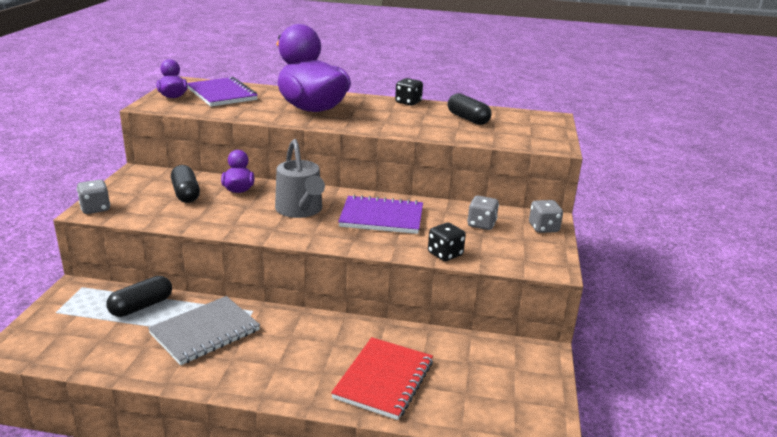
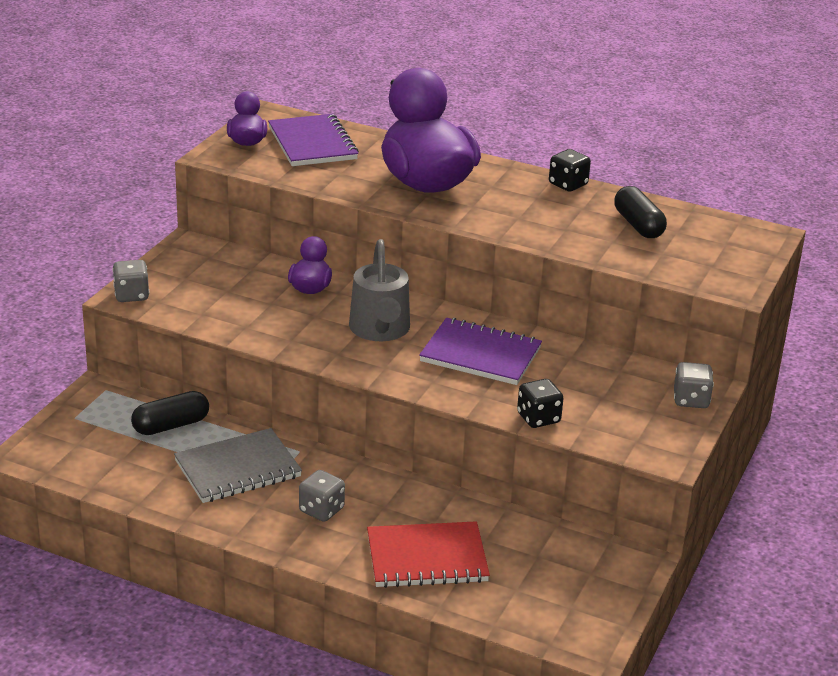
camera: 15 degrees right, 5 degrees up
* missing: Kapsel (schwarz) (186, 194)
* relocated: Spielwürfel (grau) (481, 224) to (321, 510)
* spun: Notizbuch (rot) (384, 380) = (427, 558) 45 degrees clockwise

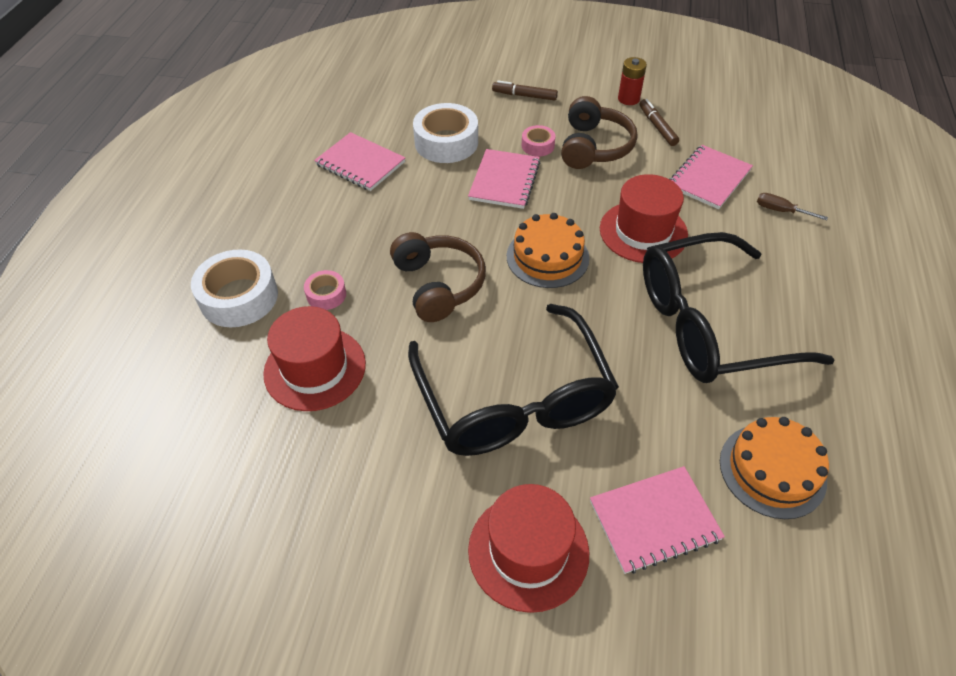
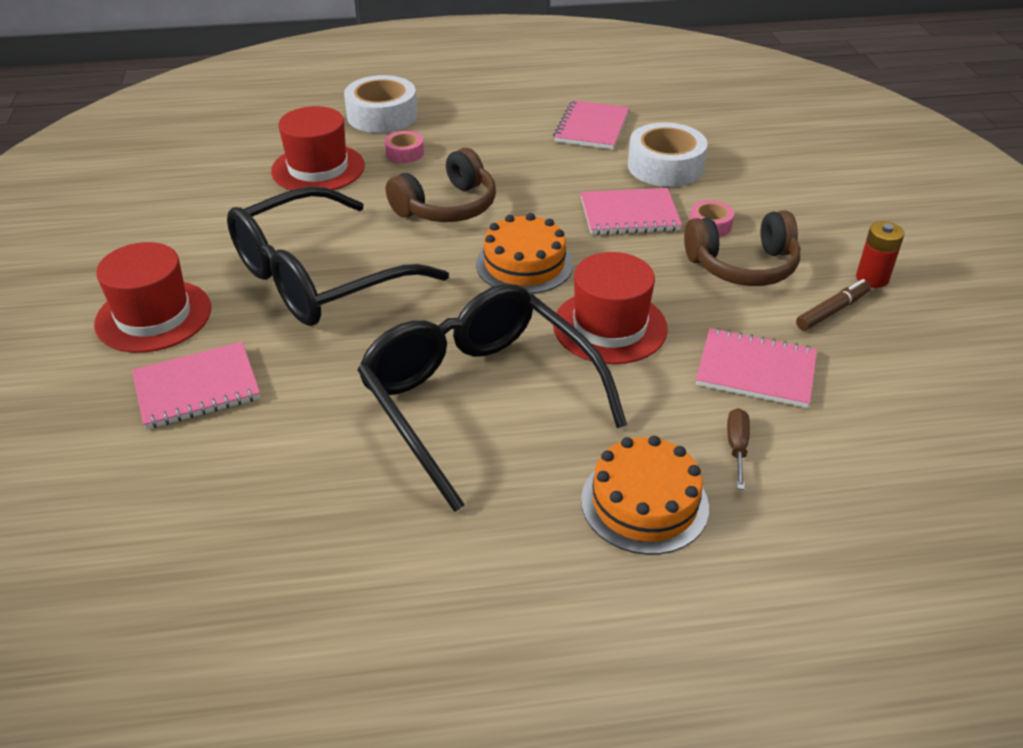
camera: 70 degrees right, 10 degrees down
* missing: Filzstift (braun) (524, 96)
* relocated: Kuchen (orange) (772, 470) to (644, 503)
* spun: Notizbuch (rosa) (654, 520) = (197, 388) 75 degrees counterclockwise

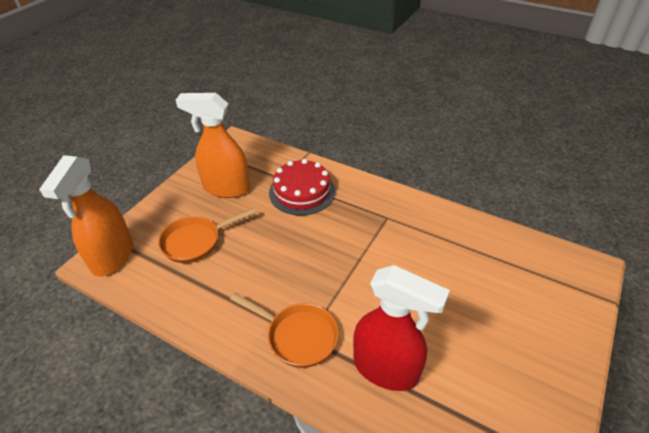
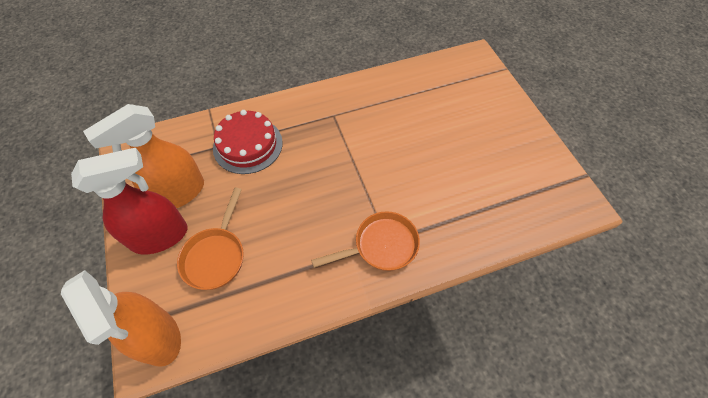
camera: 50 degrees left, 15 degrees up
* relocated: Sprühflasche (rot) (386, 369) to (160, 236)

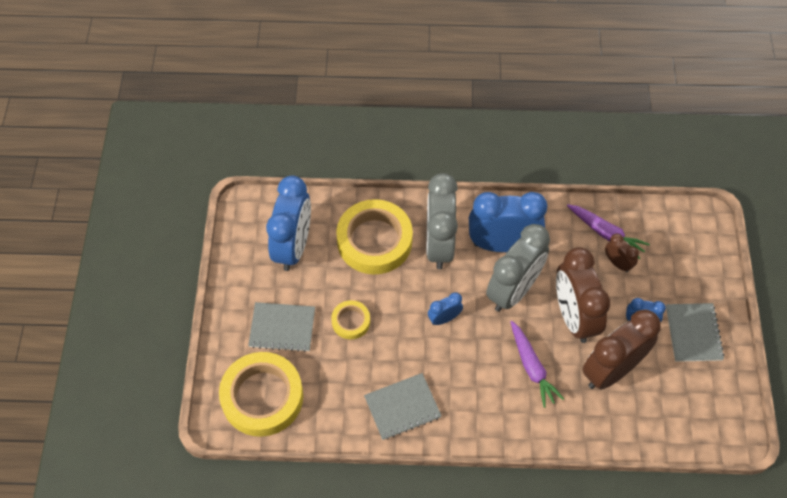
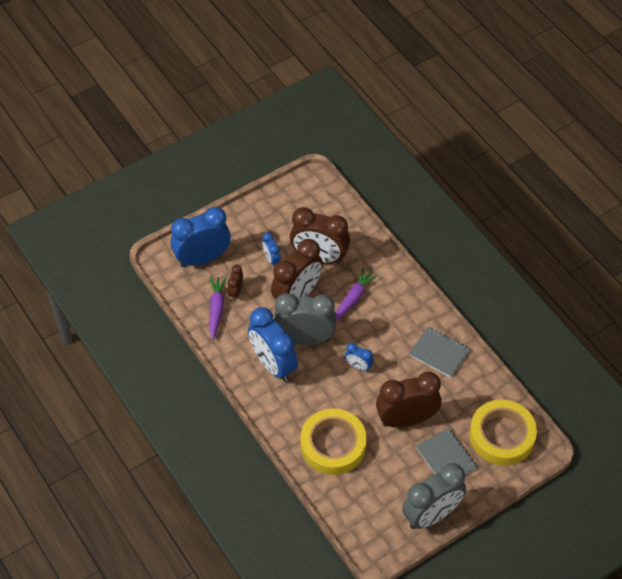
camera: 125 degrees left, 5 degrees down
* missing: Notizbuch (grau) (693, 333)
* relocated: Wecker (blau) (293, 247) to (202, 258)
* relocated: Wecker (grau) (439, 244) to (431, 515)
* exchanged: Klebeband (gelb) (351, 321) to Wecker (braun) (406, 419)

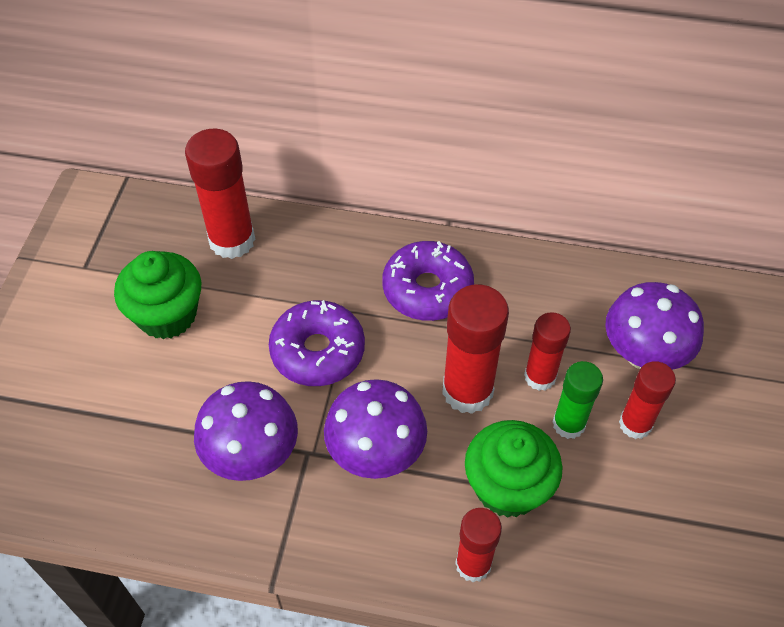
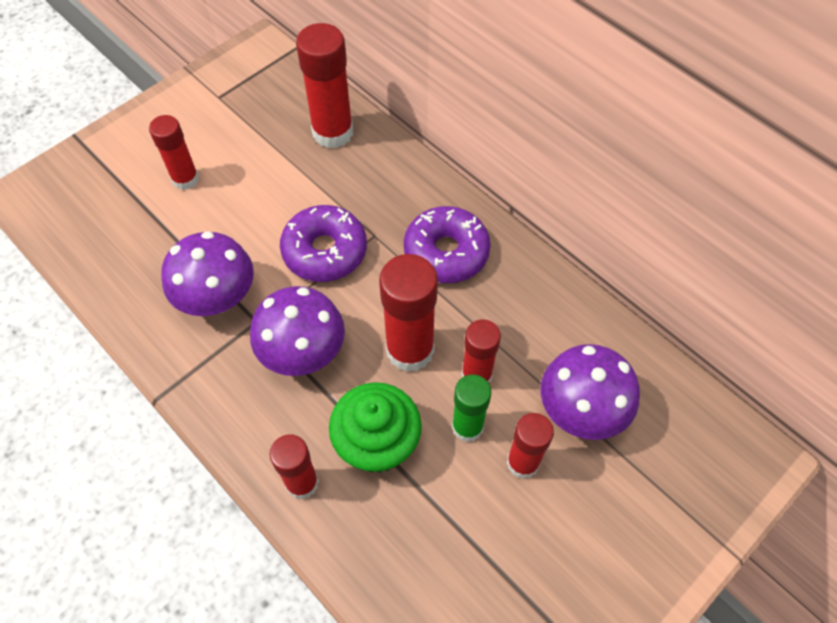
camera: 35 degrees right, 5 degrees up
* missing: Muffin (grün) (167, 315)
* appeared: Klebestift (rot) (185, 179)

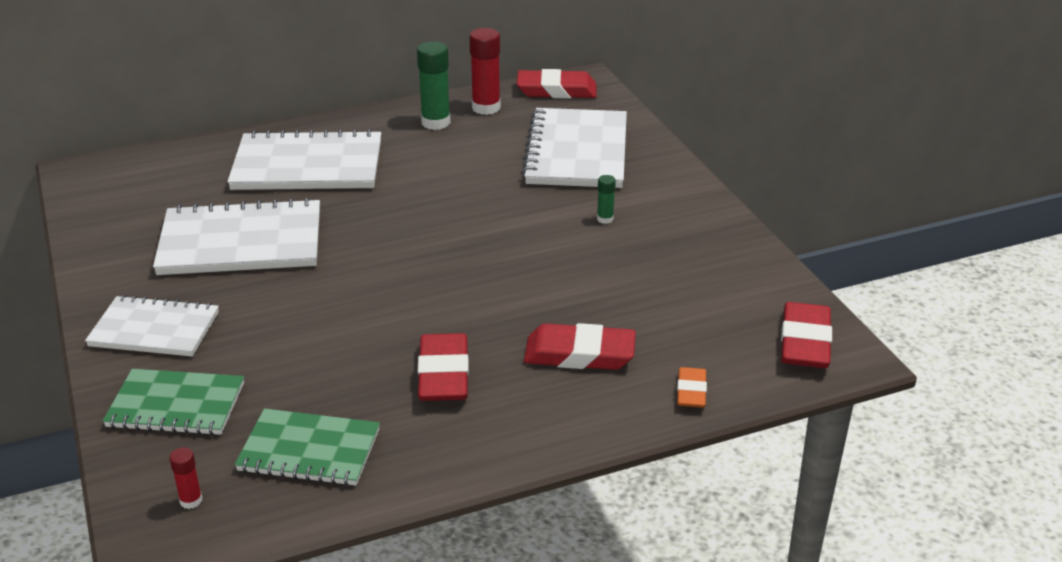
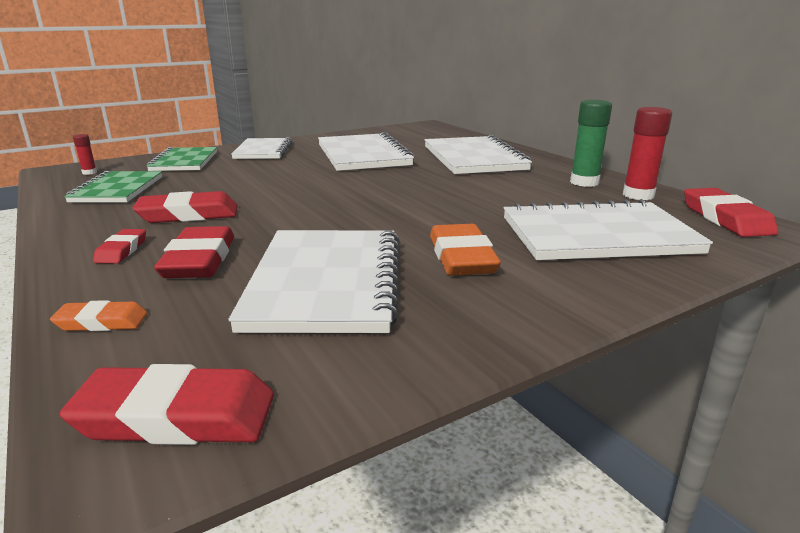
camera: 80 degrees right, 10 degrees down
* appeared: Radiergummi (rot) (122, 250)
* appeared: Notizbuch (weiß) (326, 282)
* exchanged: Klebestift (grün) (605, 219) to Radiergummi (orange) (462, 257)

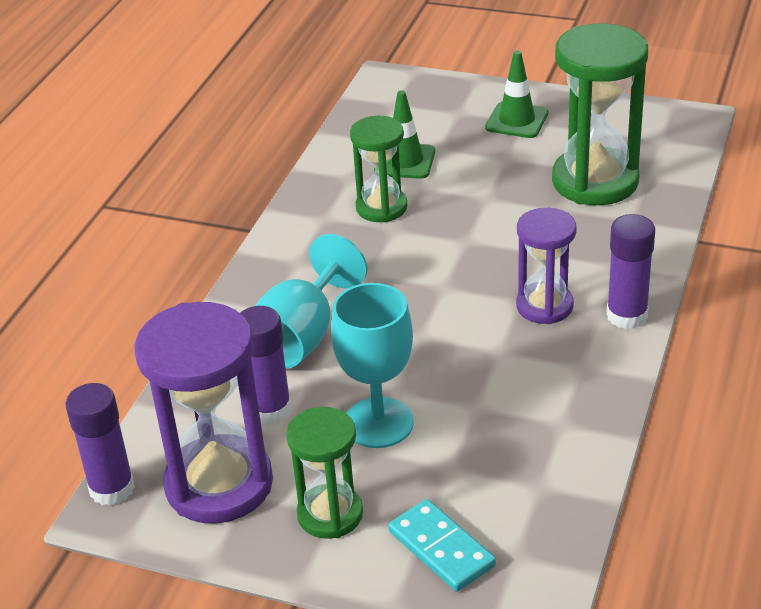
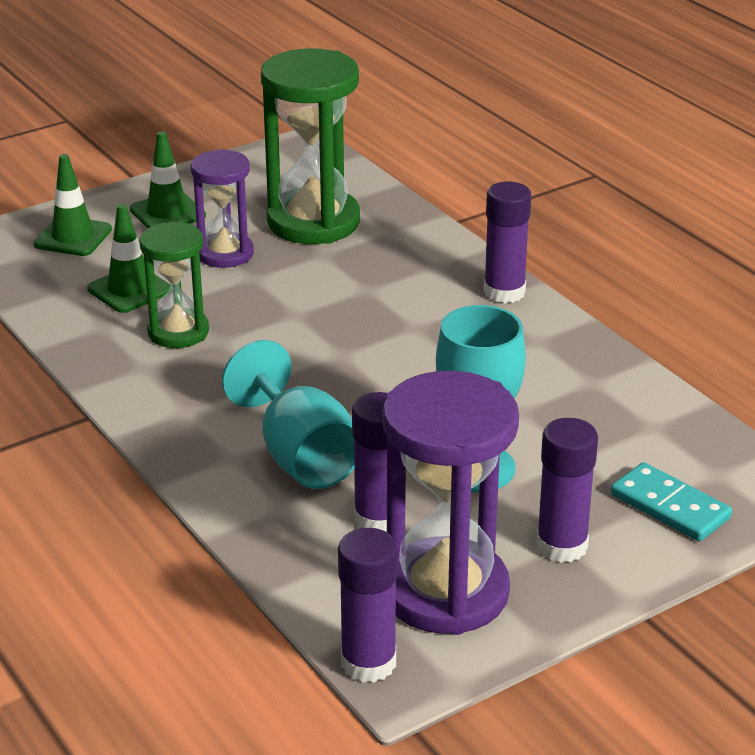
camera: 55 degrees left, 5 degrees down
* appeared: Leitkegel (grün) (73, 237)
* relocated: Sanduhr (lila) (544, 306) to (225, 254)
* exchanged: Sanduhr (grün) (330, 514) to Klebestift (lila) (562, 546)
* spun: Dominostein (türkis) (441, 548) = (670, 506) 45 degrees clockwise

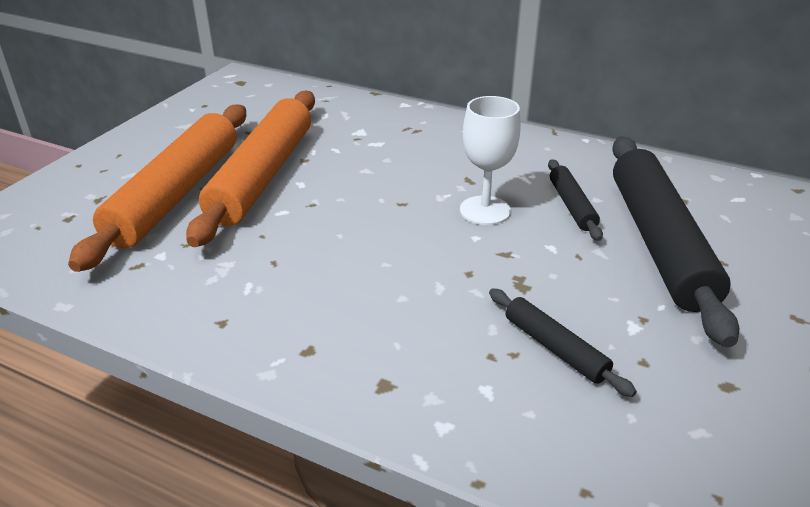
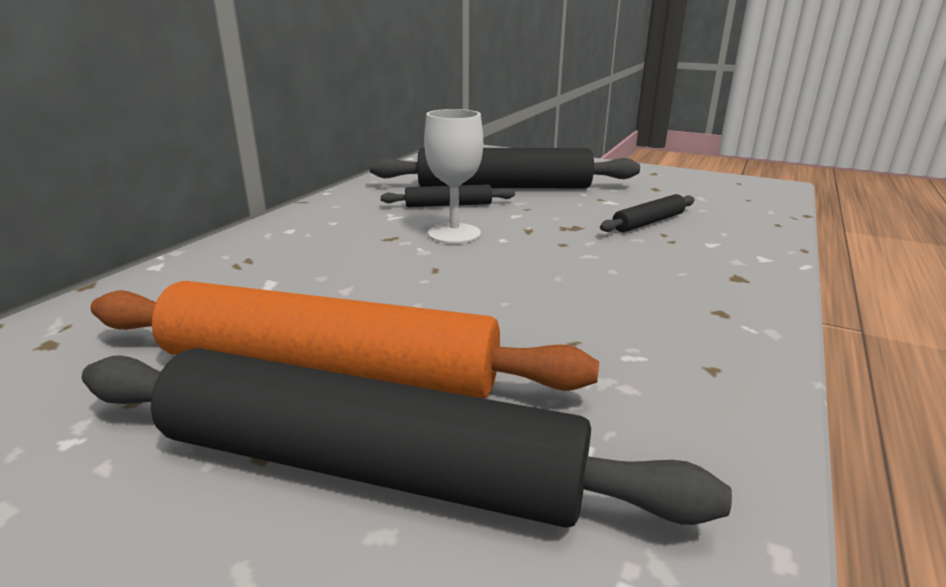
camera: 90 degrees left, 10 degrees down
* colour: Nudelholz (orange) (176, 194) to Nudelholz (schwarz) (368, 466)

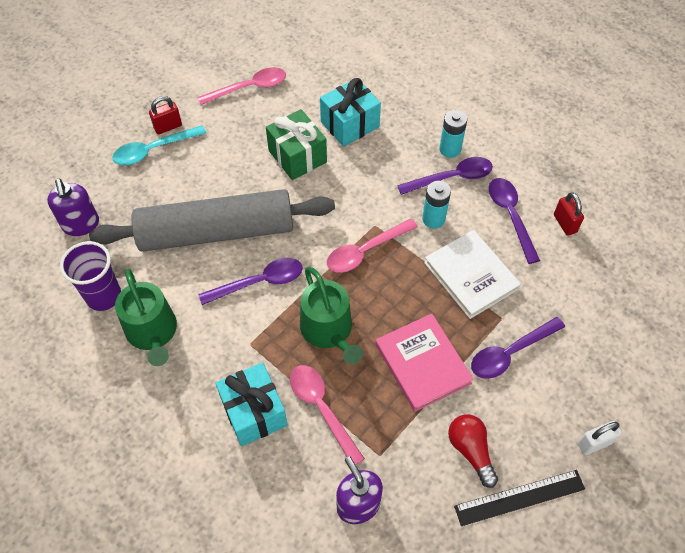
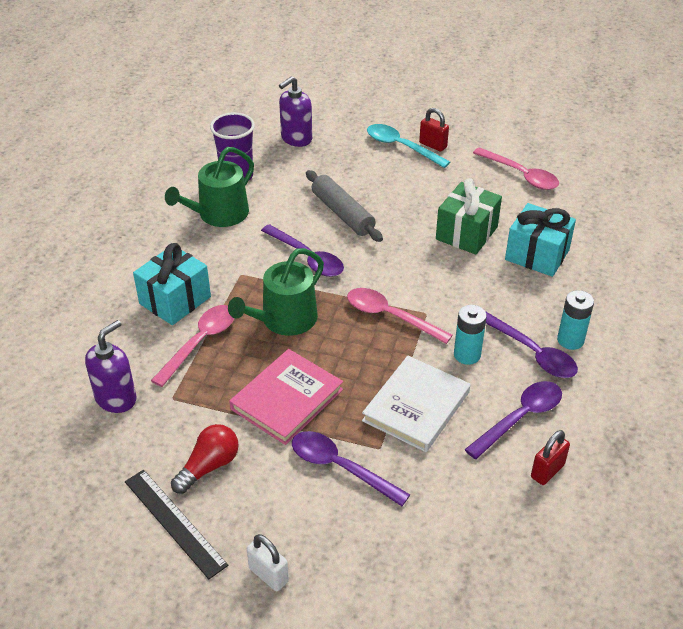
camera: 65 degrees right, 15 degrees down
* size: Nudelholz (grau) (216, 232) = (342, 213) x0.54

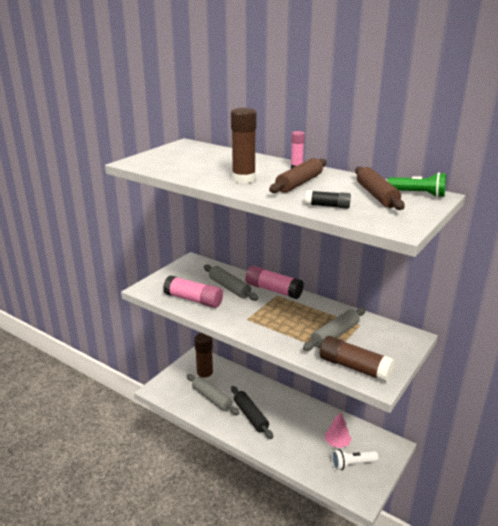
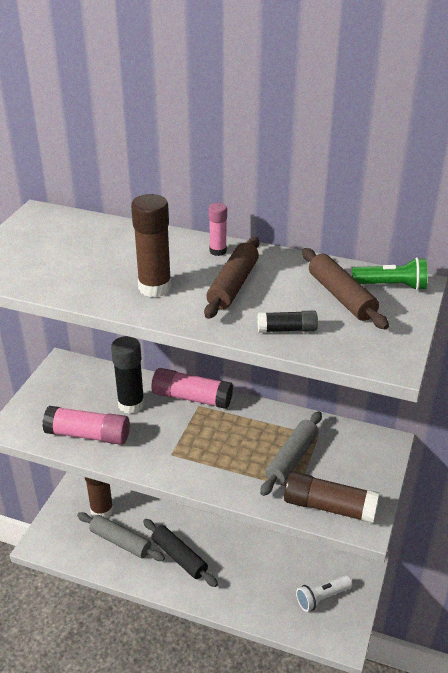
camera: 15 degrees left, 10 degrees up
* missing: Baum (rosa) (337, 443)
* exchanged: Nudelholz (grau) (229, 288) to Klebestift (schwarz) (131, 404)

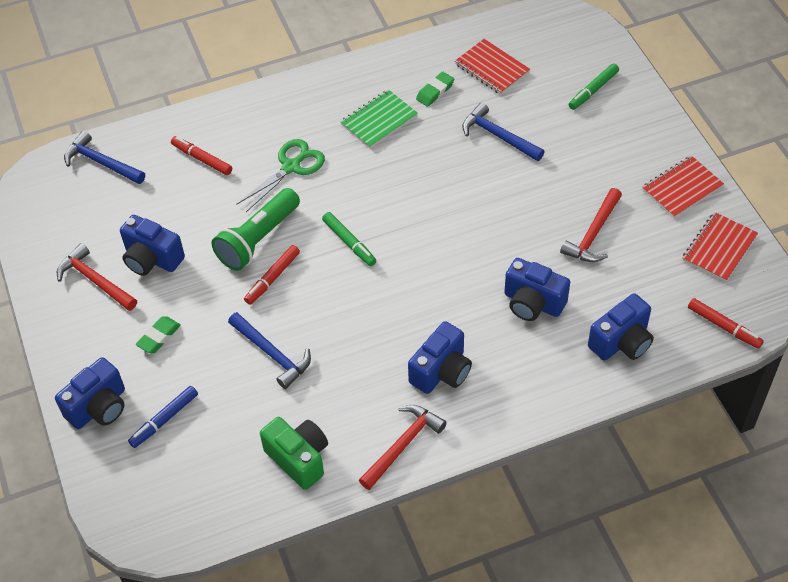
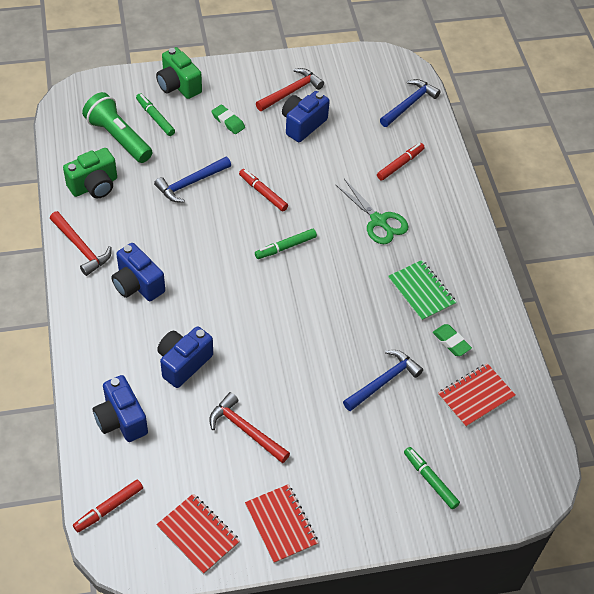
camera: 95 degrees right, 0 degrees up
* relocated: Taschenlampe (grün) (258, 239) to (118, 137)
* colour: Kamera (blau) (99, 407) to Kamera (grün) (178, 85)
* colour: Filzstift (blau) (164, 419) to Filzstift (grün) (155, 118)

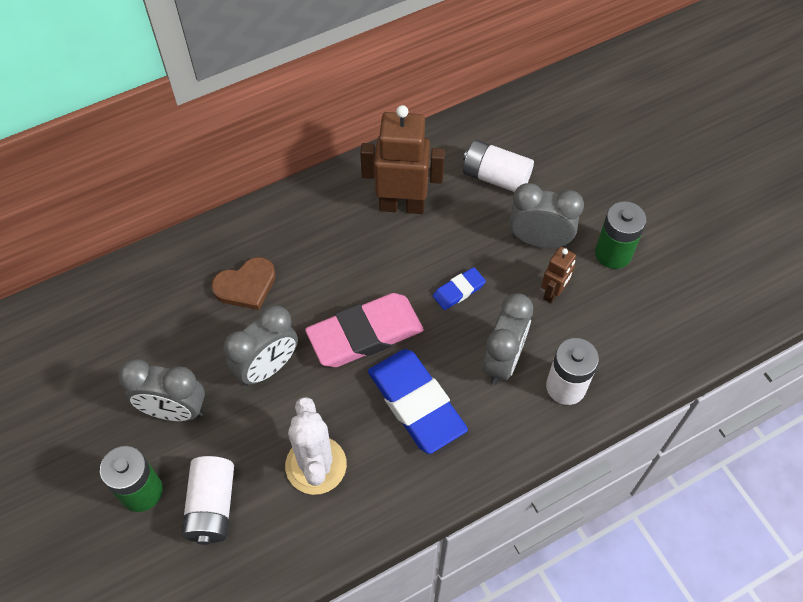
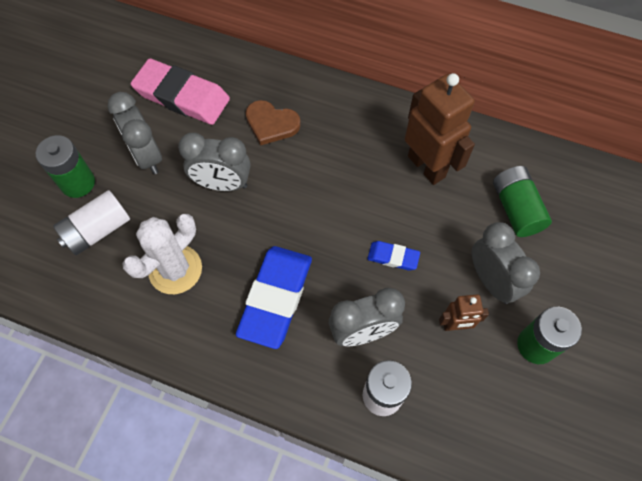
camera: 50 degrees right, 5 degrees up
* relocated: Radiergummi (rosa) (365, 334) to (182, 96)
* colour: Batterie (weiß) (495, 177) to Batterie (grün) (516, 209)

